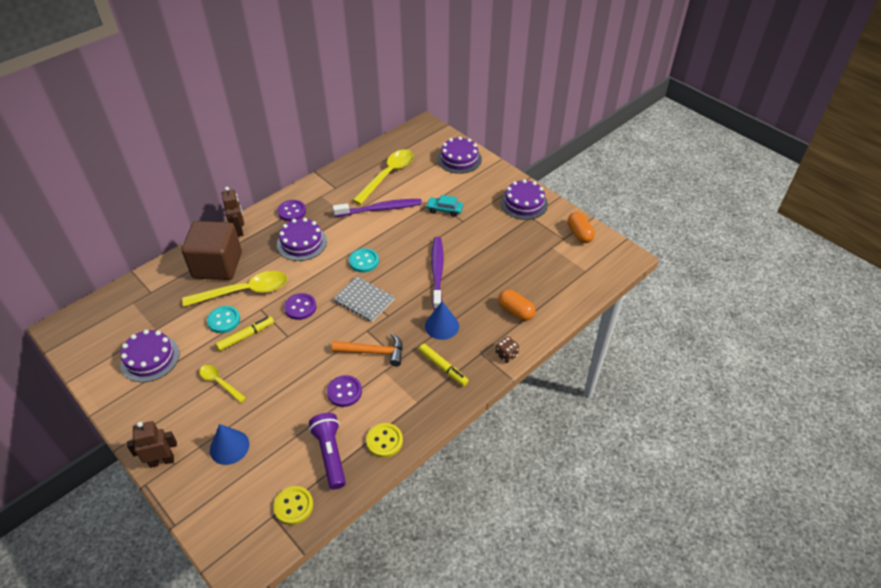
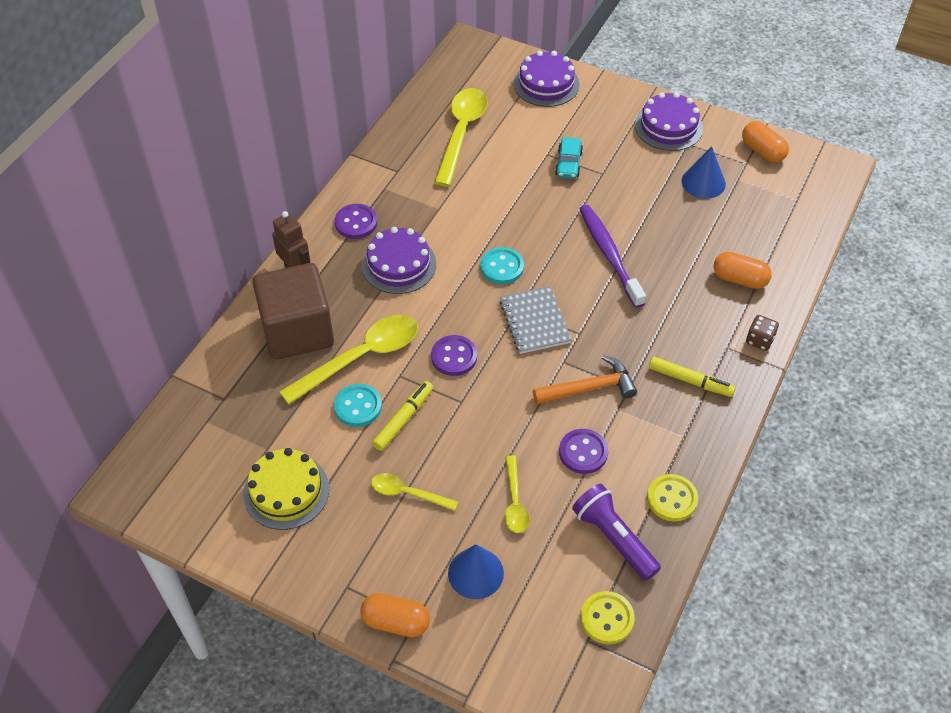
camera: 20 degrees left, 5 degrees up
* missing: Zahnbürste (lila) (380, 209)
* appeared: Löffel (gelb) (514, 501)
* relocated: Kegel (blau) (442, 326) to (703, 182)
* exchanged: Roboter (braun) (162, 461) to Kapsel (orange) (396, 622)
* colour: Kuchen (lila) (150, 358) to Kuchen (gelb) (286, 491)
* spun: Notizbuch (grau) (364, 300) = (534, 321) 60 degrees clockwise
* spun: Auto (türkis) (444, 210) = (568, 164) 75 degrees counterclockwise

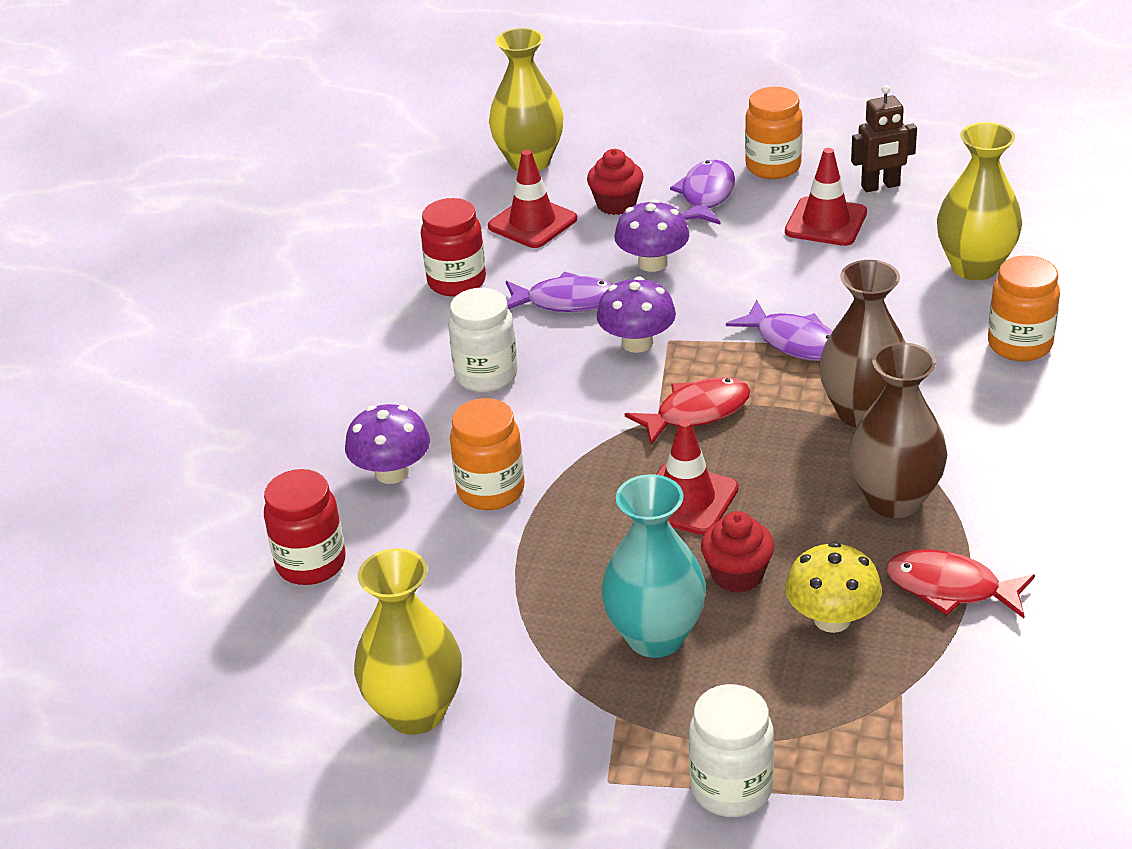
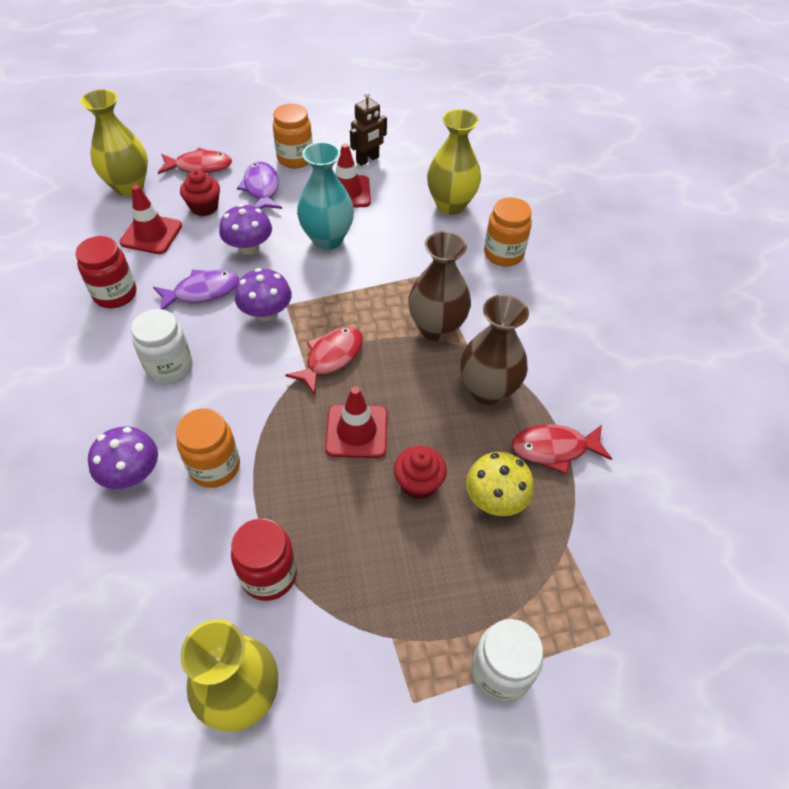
camera: 30 degrees left, 15 degrees up
* missing: Fisch (lila) (794, 342)
* appeared: Fisch (rot) (200, 166)
* relocated: Einmachglas (rot) (311, 563) to (269, 575)
* relocated: Vase (türkis) (655, 637) to (327, 239)

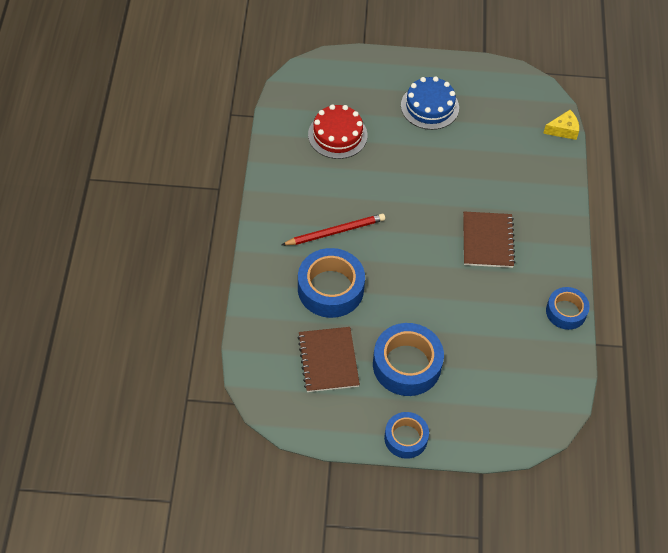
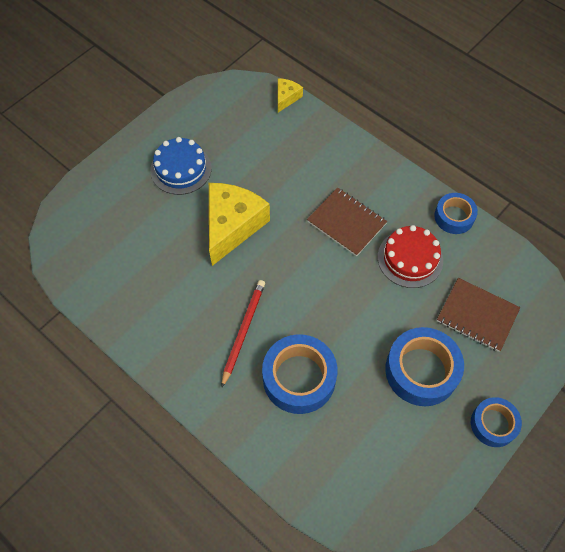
camera: 50 degrees left, 5 degrees up
* appeared: Käse (gelb) (232, 226)
* relocated: Notizbuch (braun) (328, 360) to (477, 315)
* relocated: Kuchen (rot) (337, 135) to (410, 258)

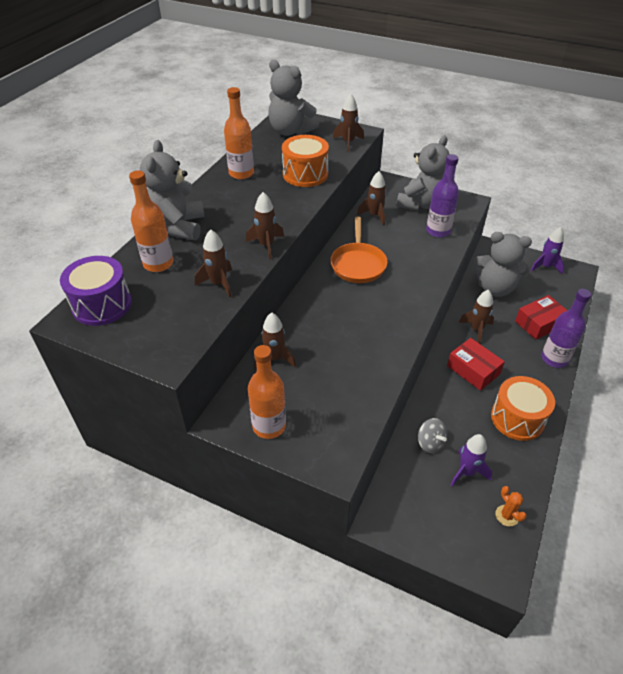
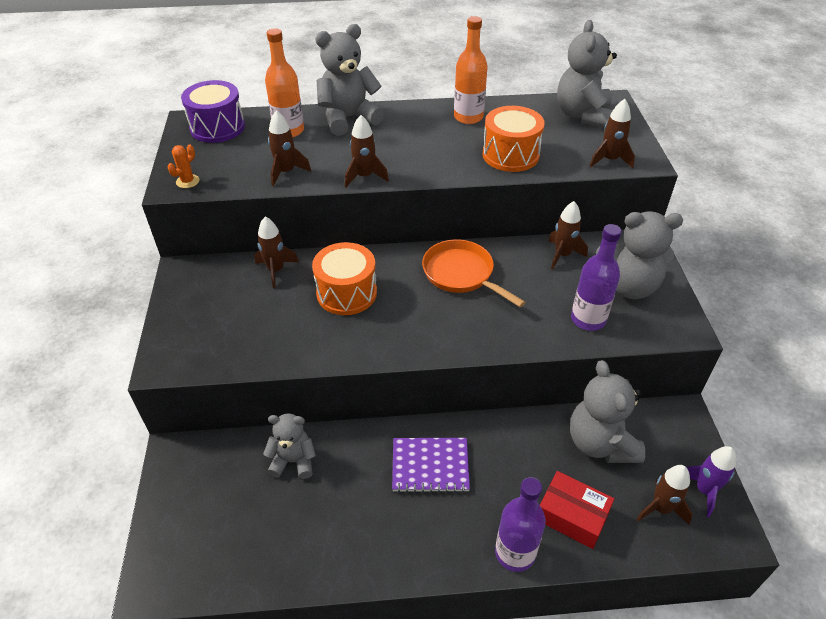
camera: 60 degrees right, 0 degrees up
* missing: Flasche (orange) (269, 426)
* missing: Rakete (lila) (466, 472)
* relocated: Rakete (braun) (476, 329) to (660, 508)
* relocated: Trommel (orange) (517, 418) to (346, 293)
* relocated: Kaktus (orange) (507, 515) to (187, 181)
* exchanged: Kreisel (grau) (430, 443) to Teddybär (grau) (293, 461)
* exchanged: Schachtel (rot) (473, 370) to Notizbuch (lila) (430, 466)
* spun: Pfanne (orange) (358, 264) = (461, 274) 75 degrees clockwise

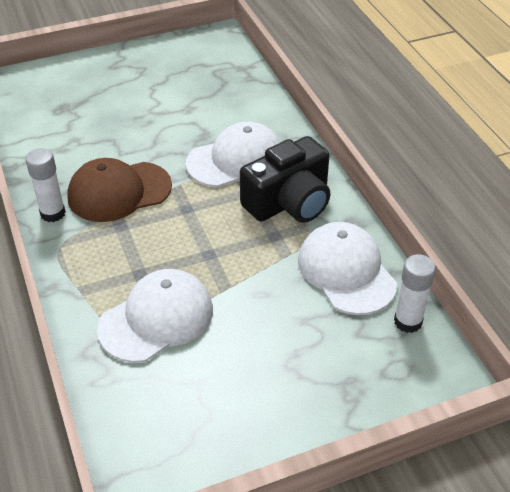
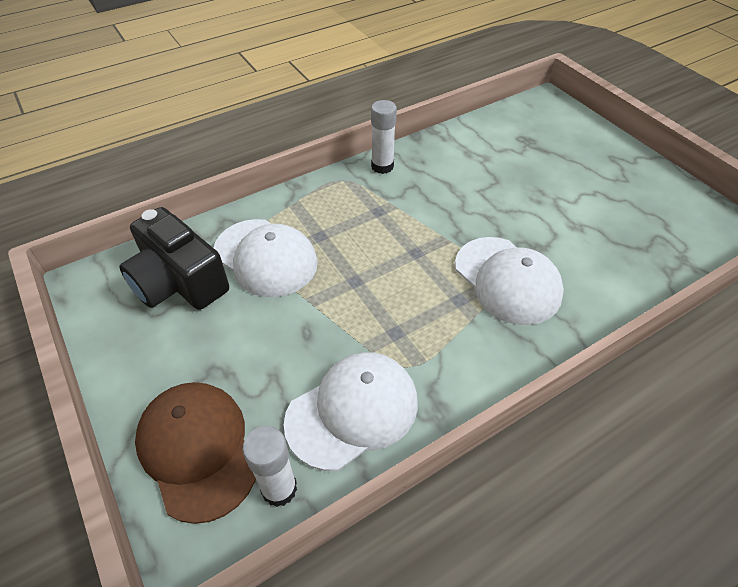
camera: 80 degrees right, 5 degrees up
* relocated: Kappe (braun) (119, 192) to (198, 450)
* relocated: Kamera (schwarz) (289, 202) to (179, 282)

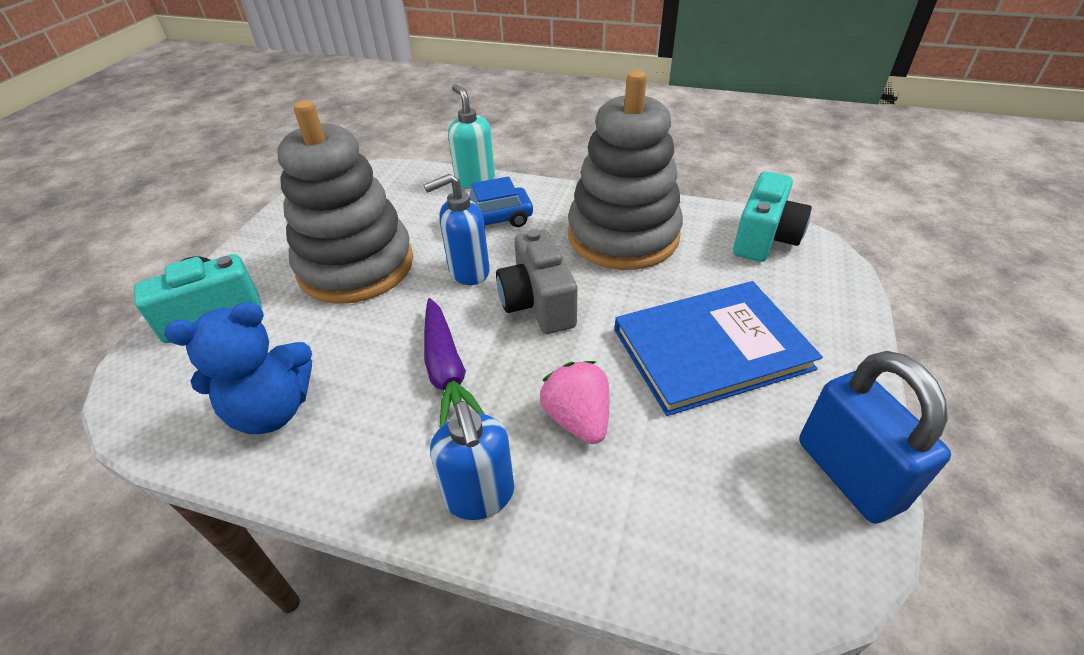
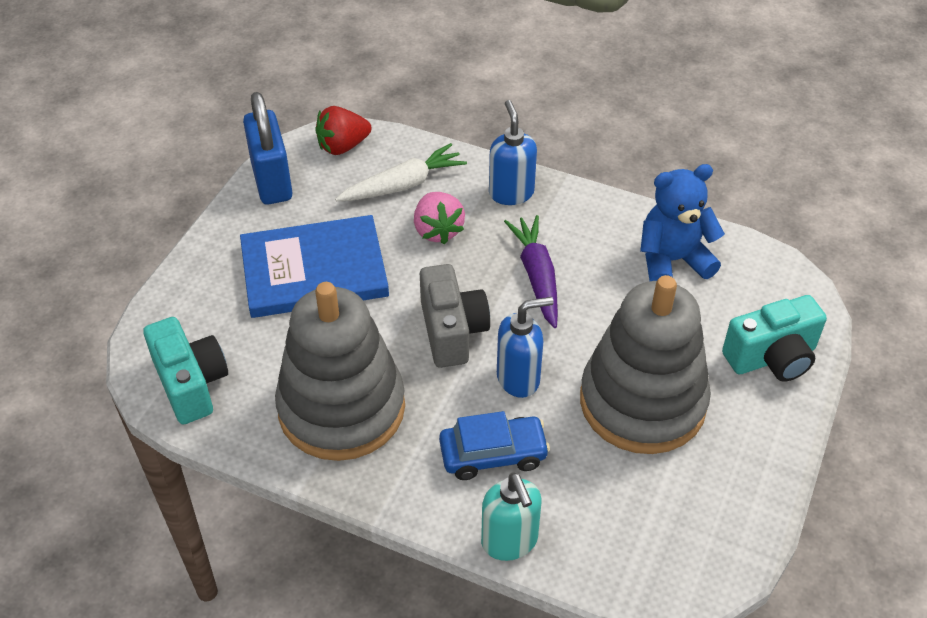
camera: 175 degrees left, 5 degrees up
* appeared: Erdbeere (rot) (342, 146)
* appeared: Karotte (weiß) (403, 185)
* spun: Kamera (türkis) (764, 238) = (191, 384) 120 degrees clockwise

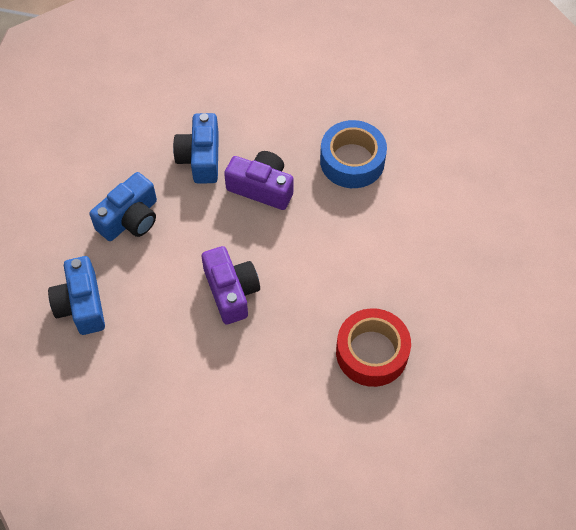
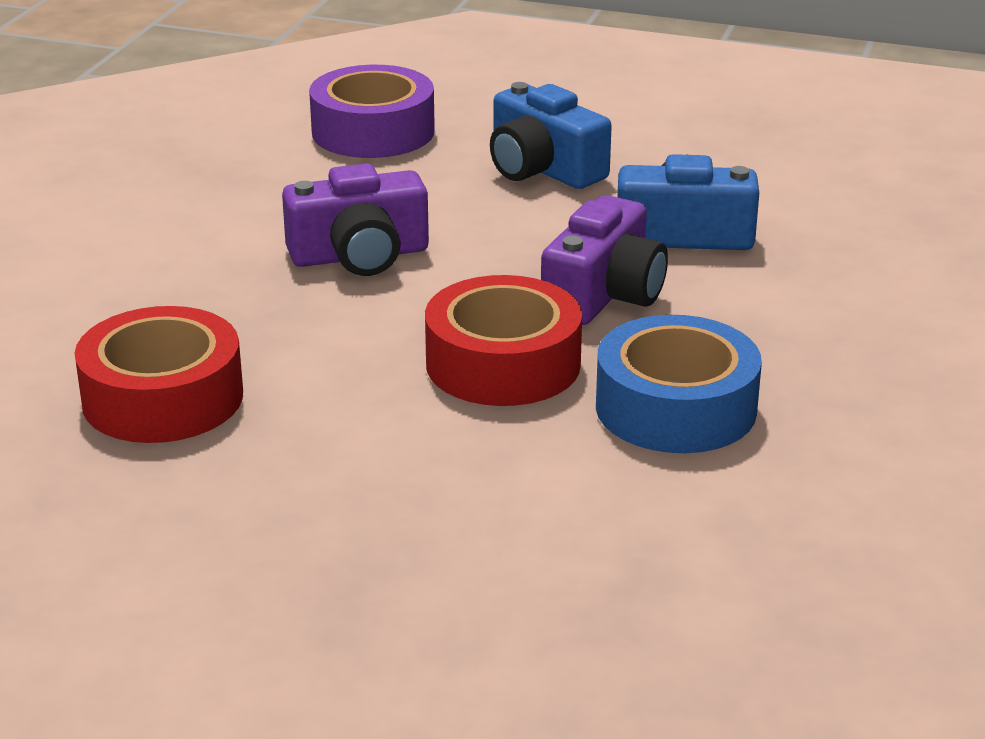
camera: 95 degrees right, 30 degrees down
* appeared: Klebeband (rot) (503, 363)
* exchanged: Kamera (blau) (81, 304) to Klebeband (lila) (373, 131)

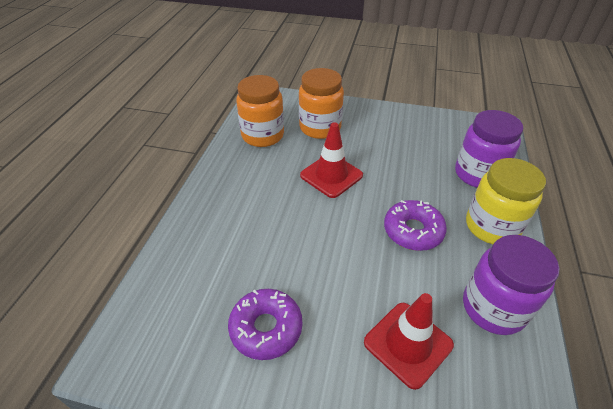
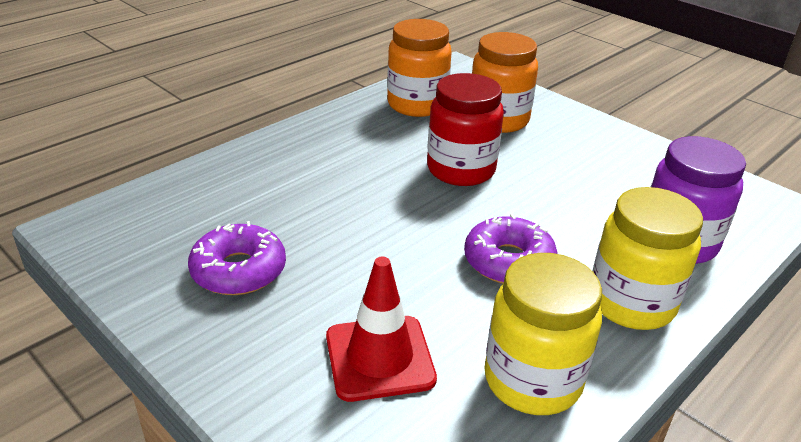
camera: 30 degrees right, 10 degrees down
* exchanged: Leitkegel (rot) (331, 175) to Einmachglas (rot) (461, 170)
* colour: Einmachglas (lila) (493, 308) to Einmachglas (gelb) (532, 380)

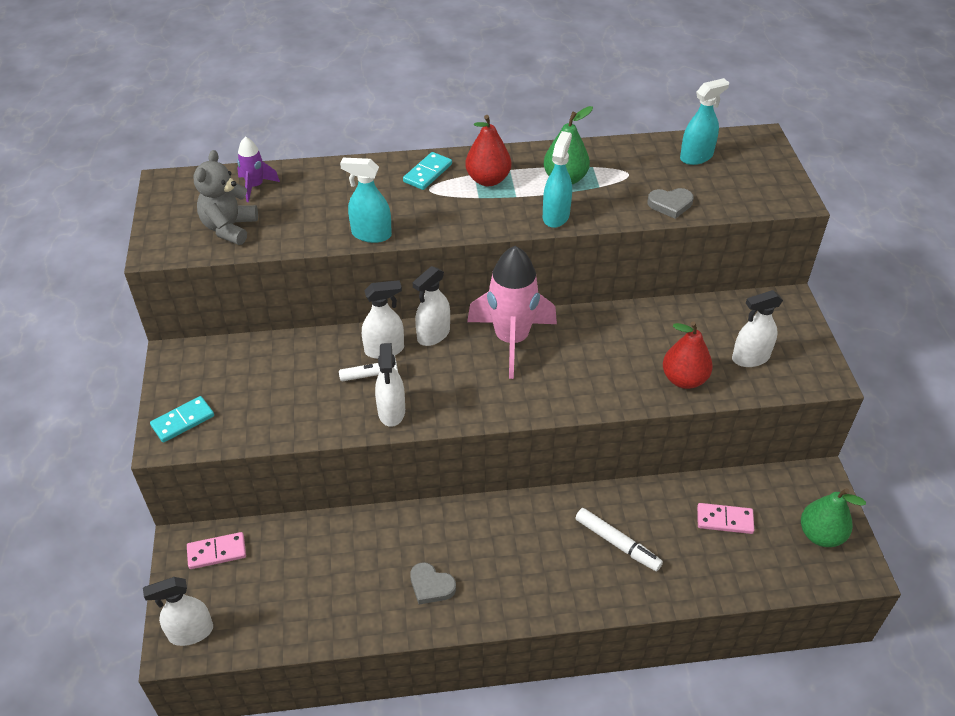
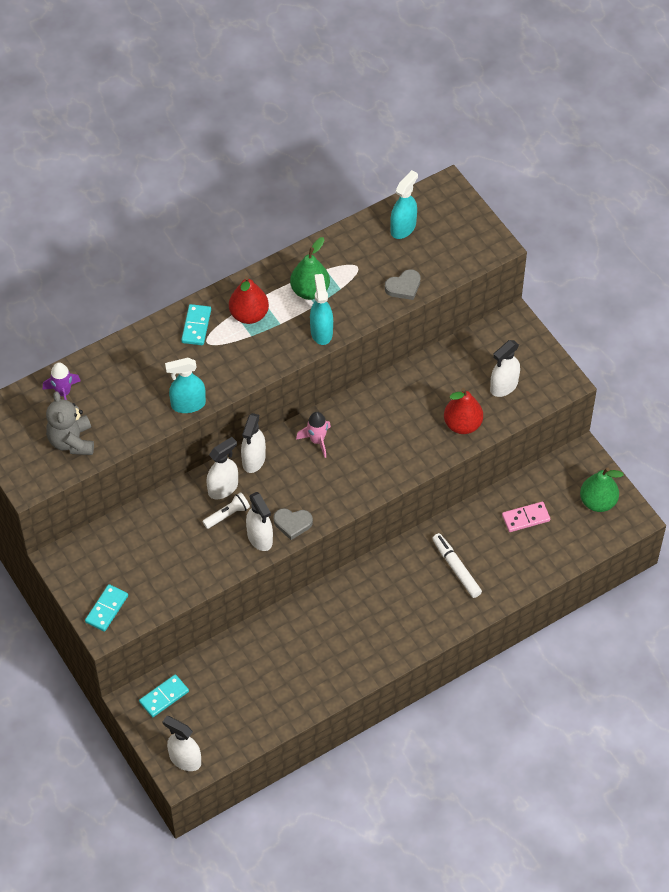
camera: 25 degrees left, 10 degrees up
* relocated: Herz (grau) (431, 586) to (292, 524)
* colour: Dominostein (rosa) (217, 552) to Dominostein (türkis) (164, 697)
* spun: Sprühflasche (weiß) (191, 632) = (185, 759) 75 degrees clockwise
* spun: Filzstift (weiß) (617, 543) = (456, 568) 135 degrees counterclockwise
* size: Rakete (rosa) (511, 340) = (317, 440) x0.49

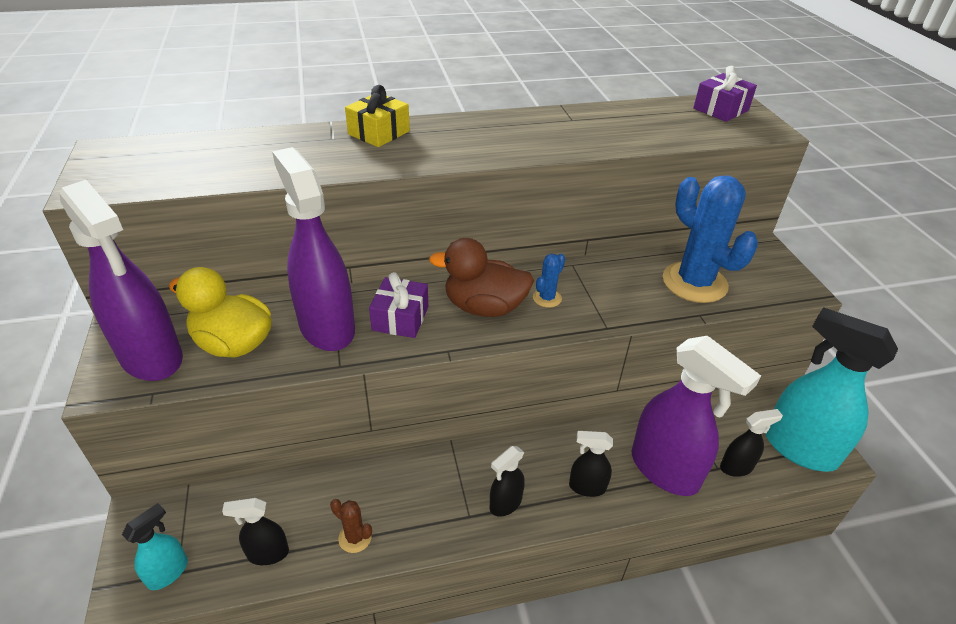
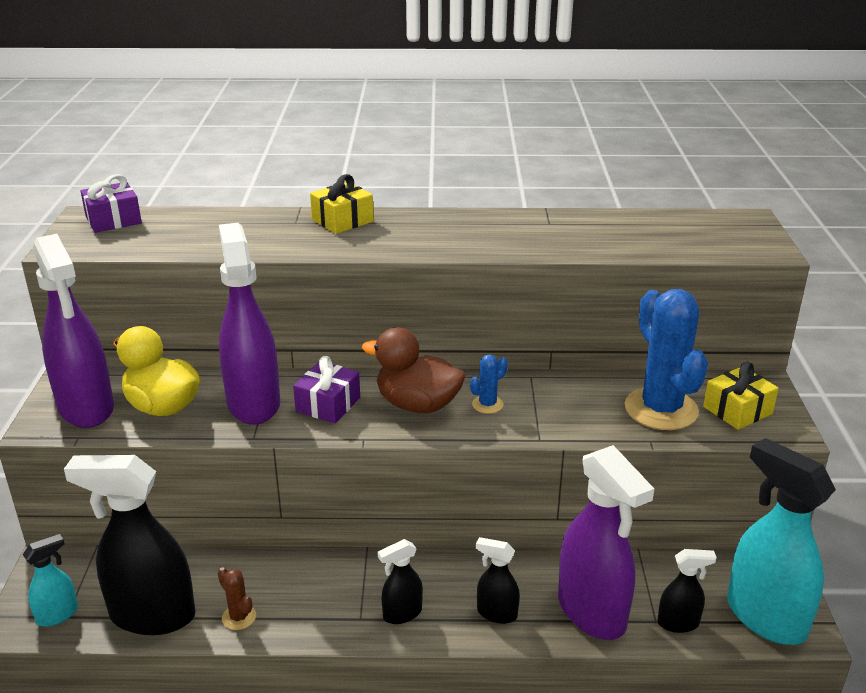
camera: 15 degrees right, 10 degrees down
* appeared: Geschenk (gelb) (737, 410)
* relocated: Geschenk (lila) (720, 109) to (113, 220)
* size: Sprühflasche (schwarz) (267, 553) = (152, 615) x2.09

